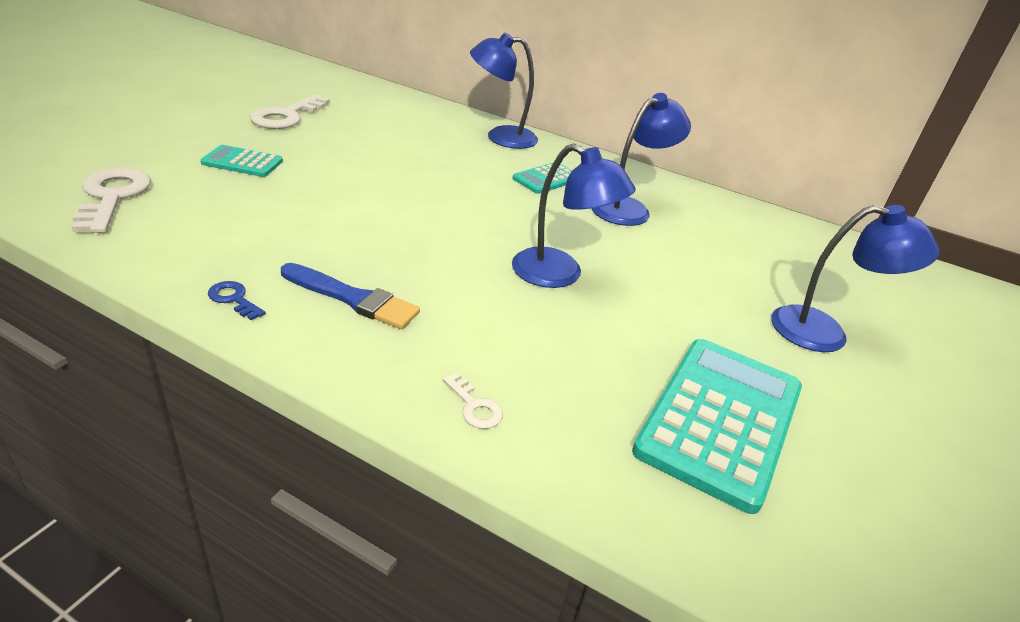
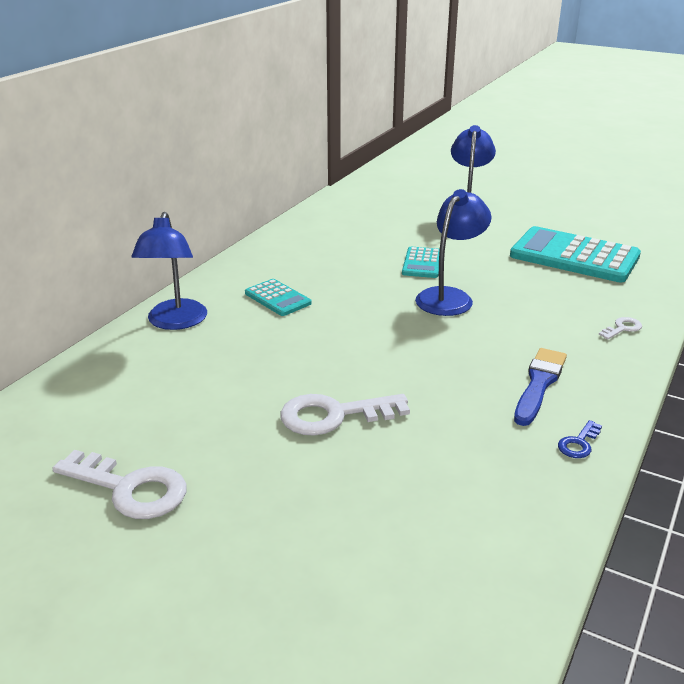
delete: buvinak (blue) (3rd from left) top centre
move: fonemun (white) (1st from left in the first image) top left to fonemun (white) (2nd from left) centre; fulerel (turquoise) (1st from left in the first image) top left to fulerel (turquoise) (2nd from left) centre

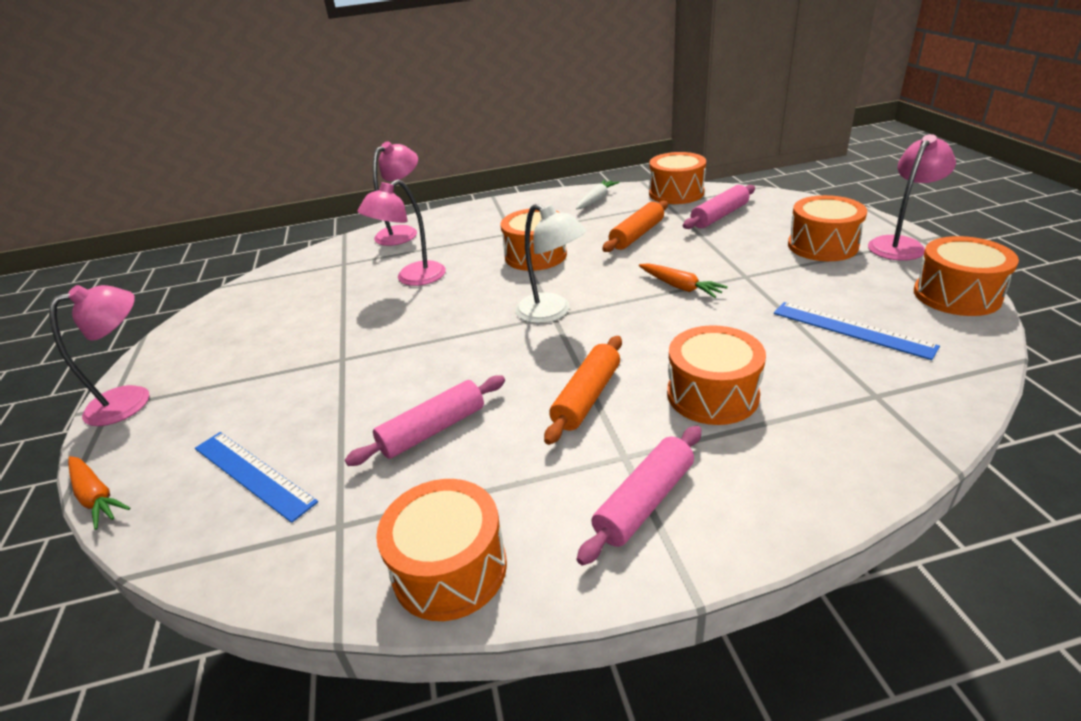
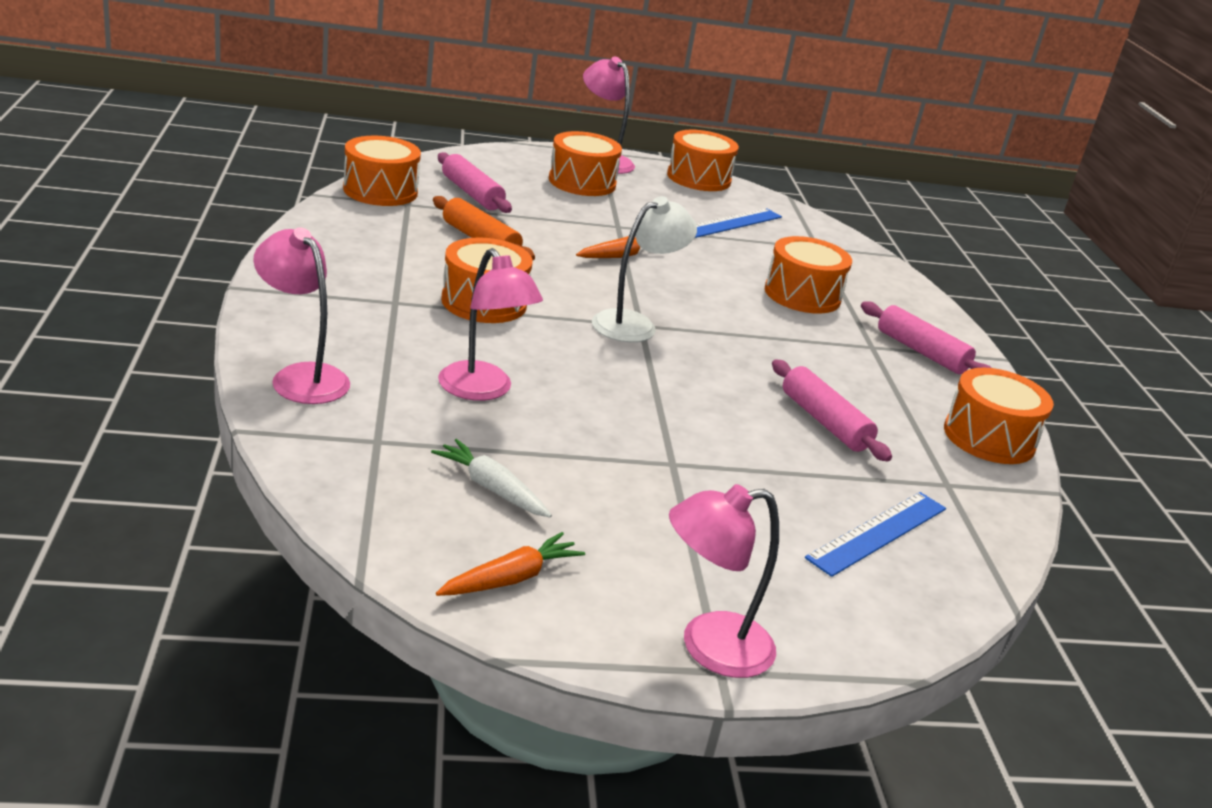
delete: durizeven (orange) (1st from left) centre
move: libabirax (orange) (1st from left) bottom left to bottom centre; libabirax (white) top centre to centre
rotate: buvinak (pink) (1st from left in the first image) middle left = bottom centre 75 degrees counterclockwise

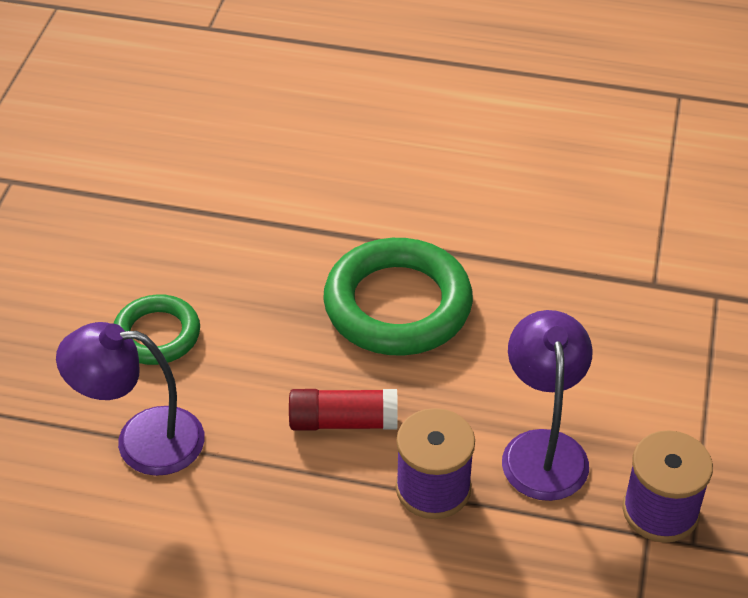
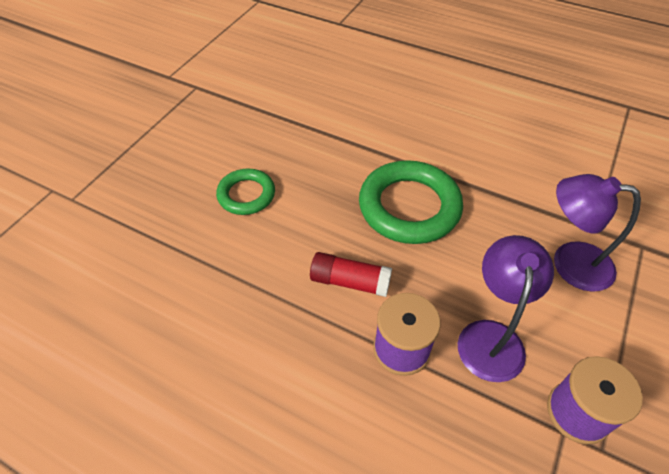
move: buvinak (purple) (1st from left in the first image) bottom left to buvinak (purple) (2nd from left) middle right

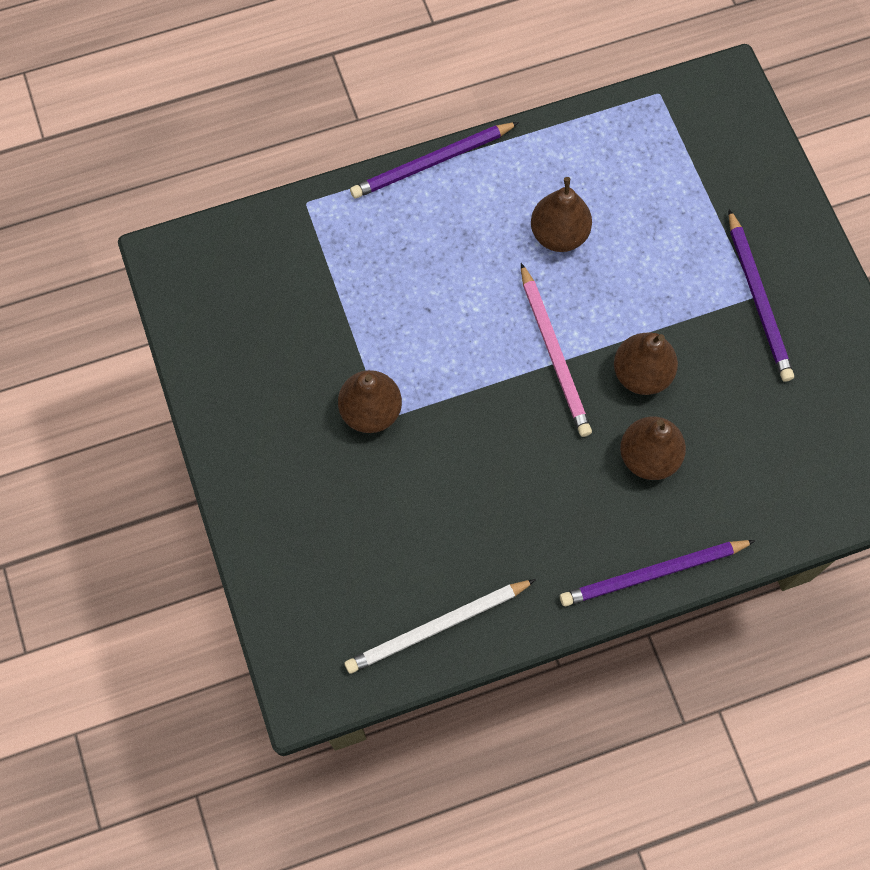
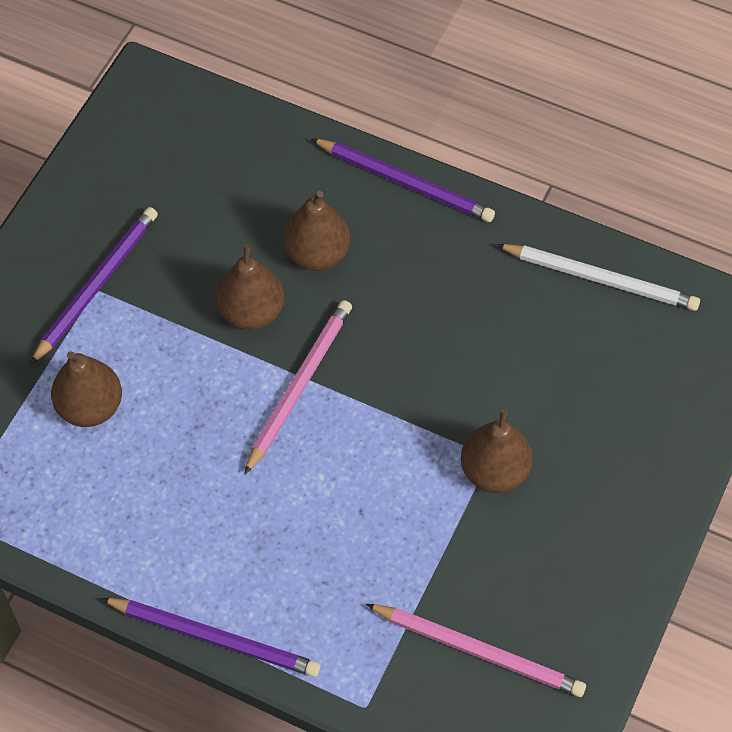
insert: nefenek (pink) (2nd from left) bottom centre
move: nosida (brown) (2nd from left in the first image) top centre to nosida (brown) (1st from left) middle left

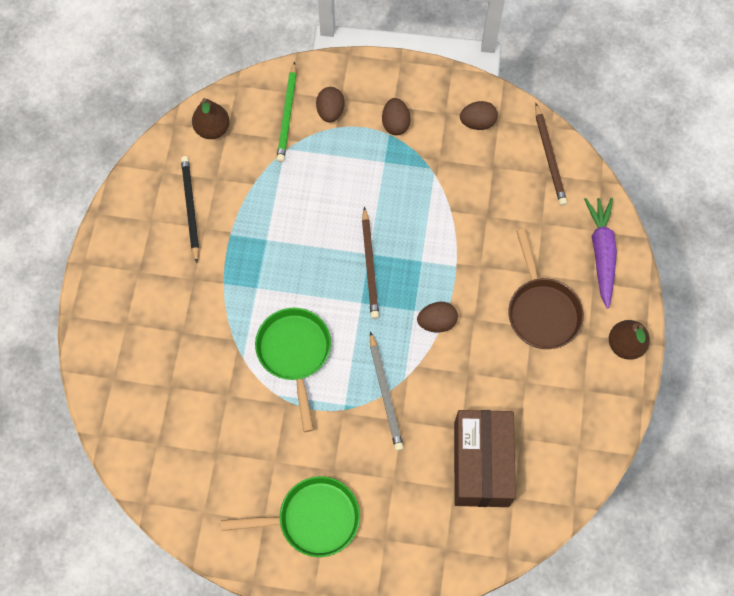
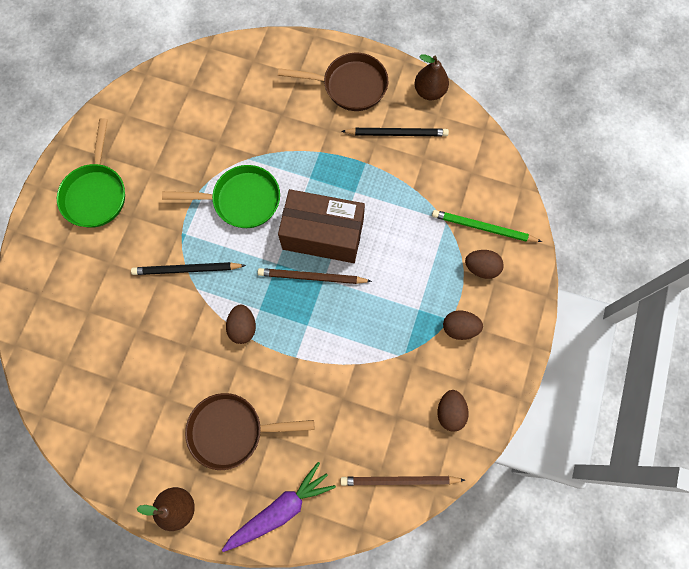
insert: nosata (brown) (2nd from left) top centre
move: nosida (brown) (1st from left in the first image) top left to nosida (brown) (2nd from left) top centre; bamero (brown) bottom centre to centre
recolor: nefenek (grey) centre to nefenek (black) (1st from left) middle left
rotate: libabirax (purple) middle right = bottom centre 45 degrees counterclockwise

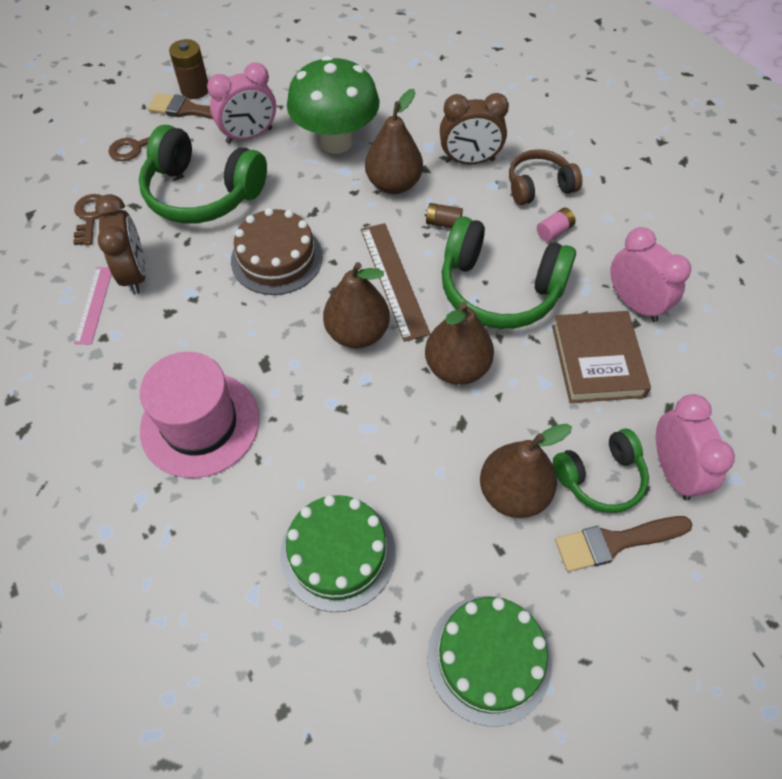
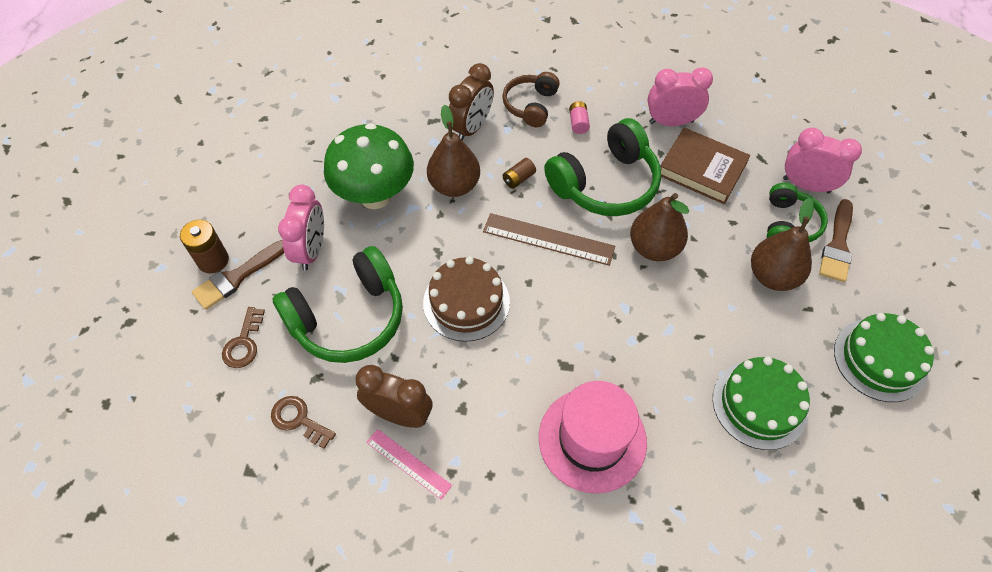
delete: nosida (brown) (1st from left) centre

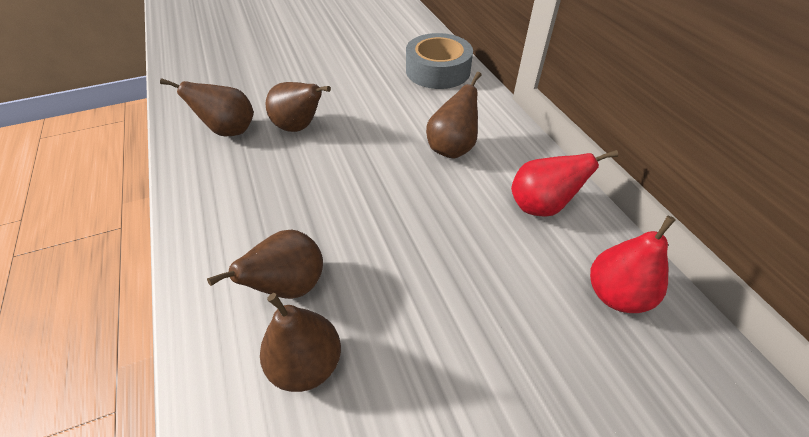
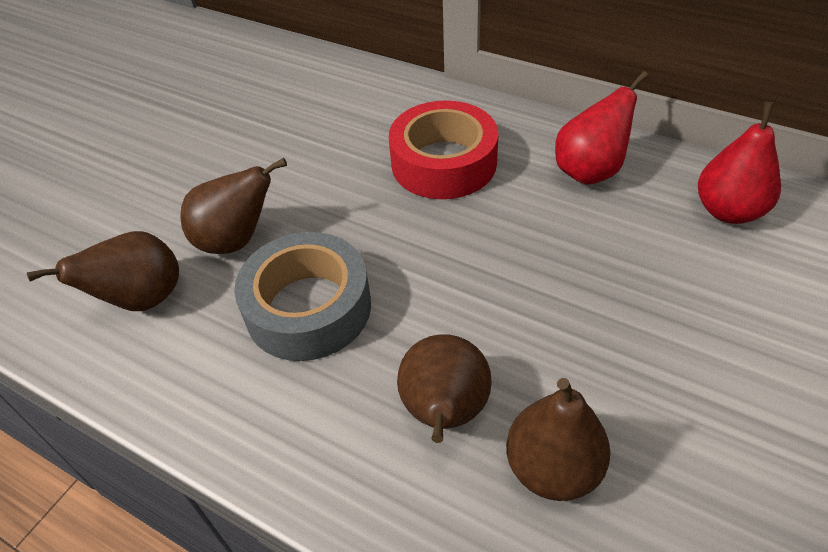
move: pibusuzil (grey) top centre to centre
replace: nosida (brown) (5th from left) top centre to pibusuzil (red) top centre

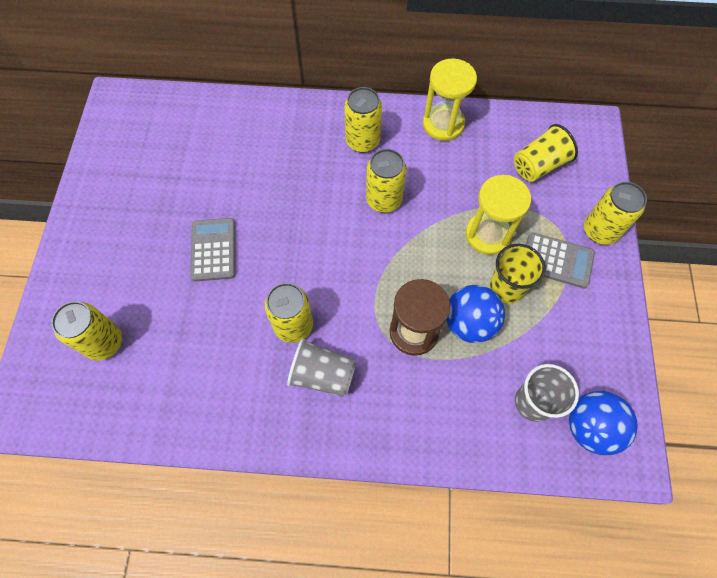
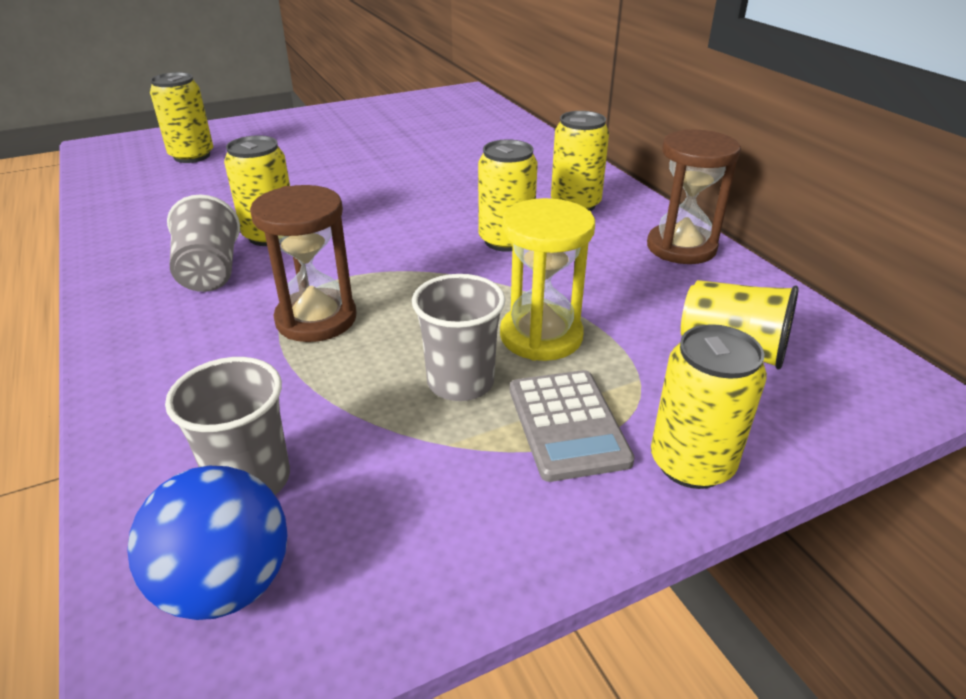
delete: fulerel (grey) (1st from left) middle left; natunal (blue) (1st from left) centre
recolor: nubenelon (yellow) (1st from left) top centre to nubenelon (brown) (2nd from left) top right; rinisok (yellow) (1st from left) middle right to rinisok (grey) (3rd from left) centre

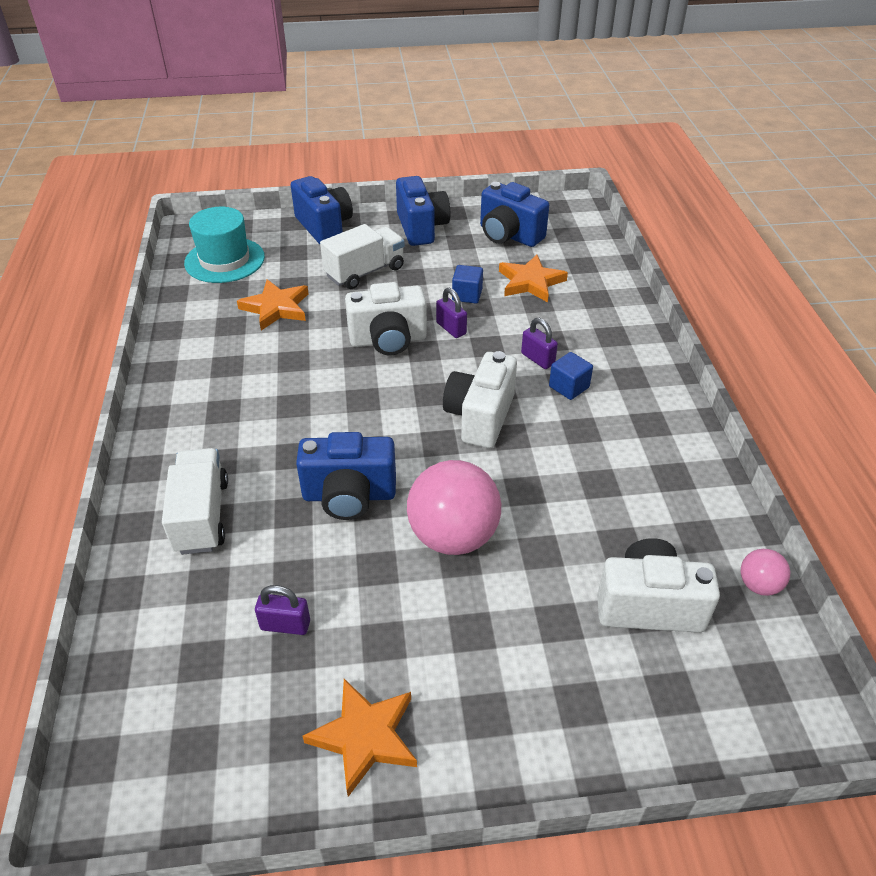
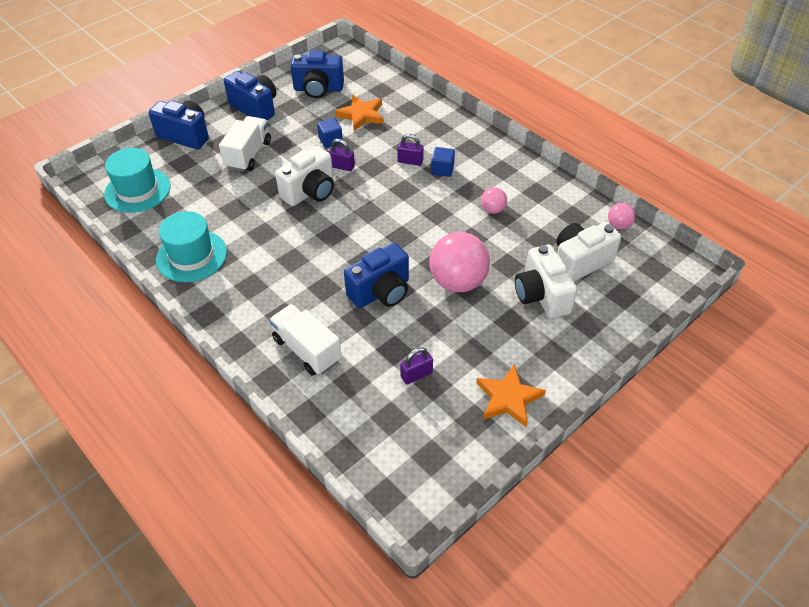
delete: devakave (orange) (1st from left) middle left
insert: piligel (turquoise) (2nd from left) middle left; natunal (pink) (2nd from left) top centre
move: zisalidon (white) (2nd from left) centre to middle right

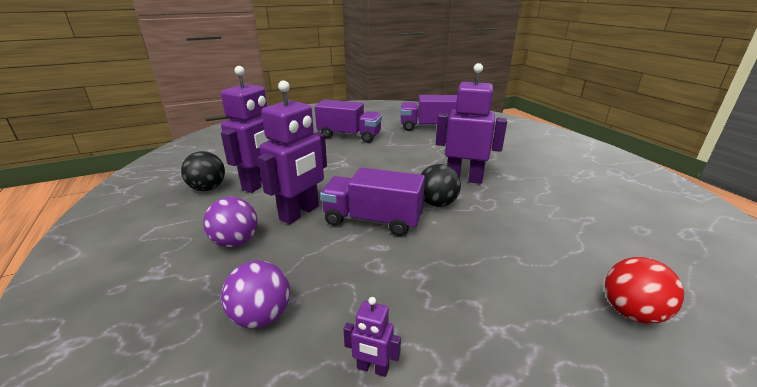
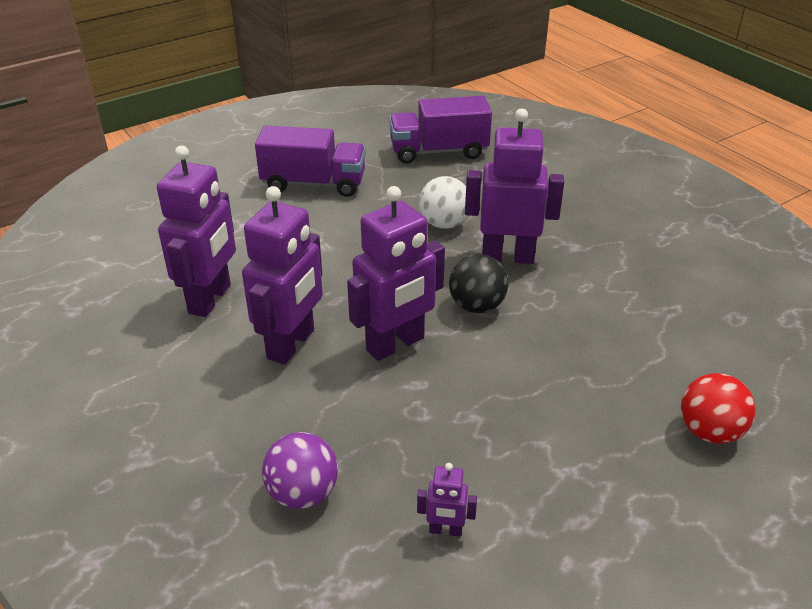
delete: natunal (black) (1st from left) middle left; natunal (purple) (1st from left) middle left
insert: natunal (white) top centre
replace: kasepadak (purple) (2nd from left) centre to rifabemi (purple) (3rd from left) centre

